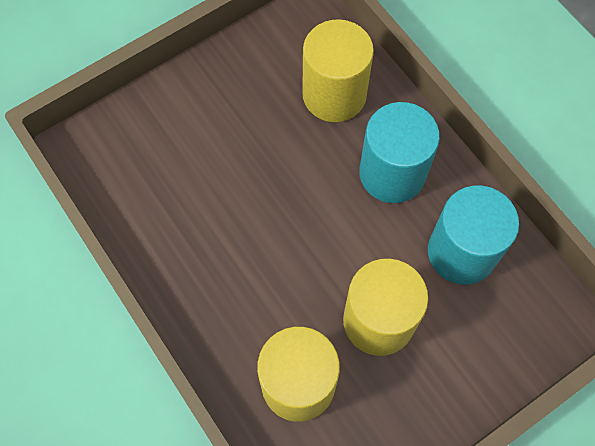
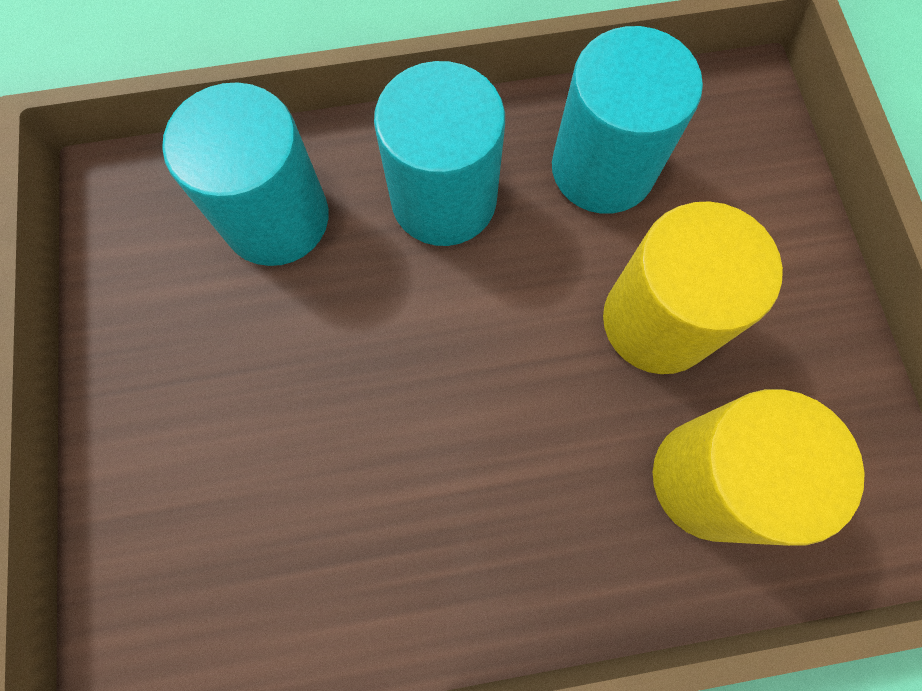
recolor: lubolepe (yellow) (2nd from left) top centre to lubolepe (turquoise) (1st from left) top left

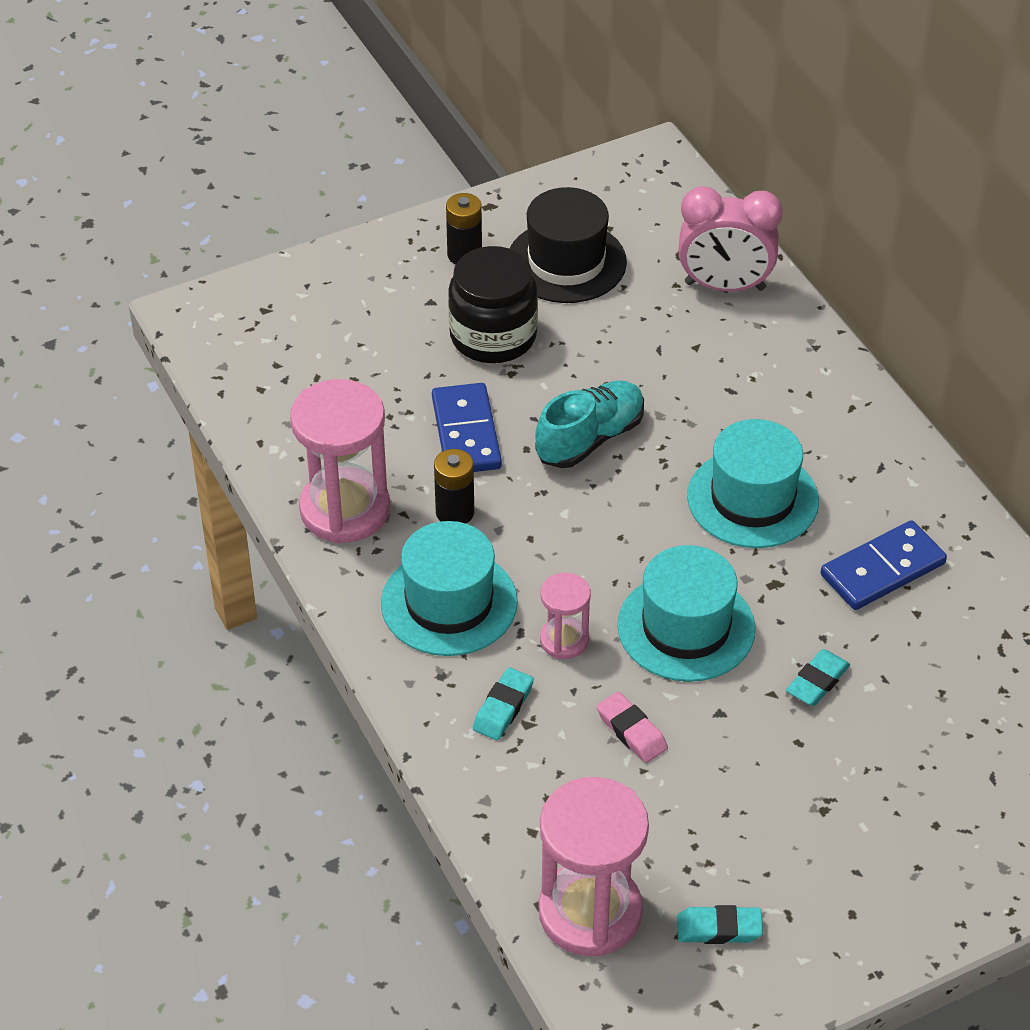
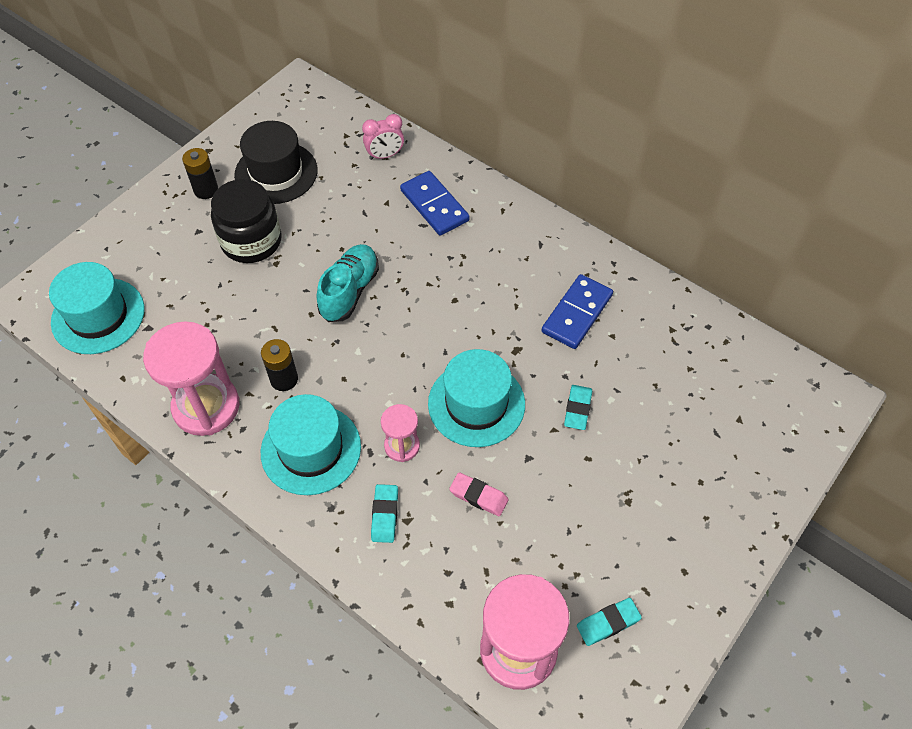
move: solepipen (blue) (1st from left) centre to top centre; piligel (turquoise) (3rd from left in the first image) middle right to piligel (turquoise) (1st from left) middle left
resize: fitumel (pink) top right = top centre x0.60

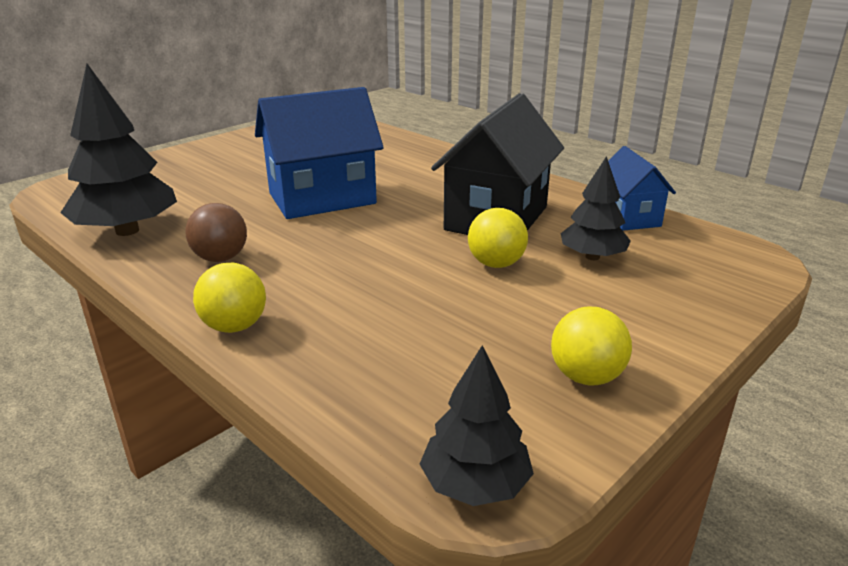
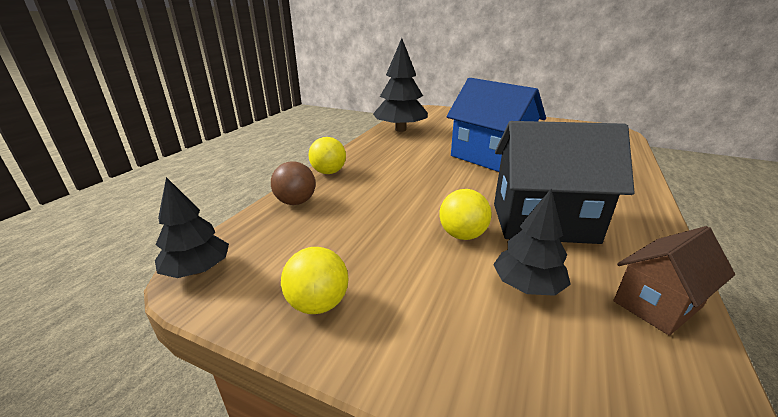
move: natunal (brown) middle left to centre
recolor: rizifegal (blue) (2nd from left) top right to rizifegal (brown) bottom right

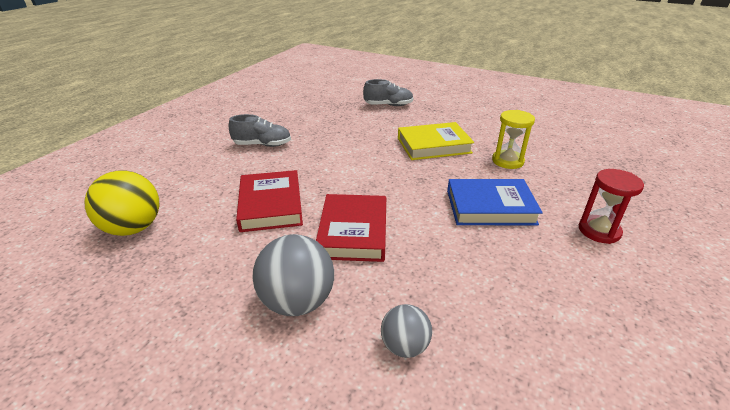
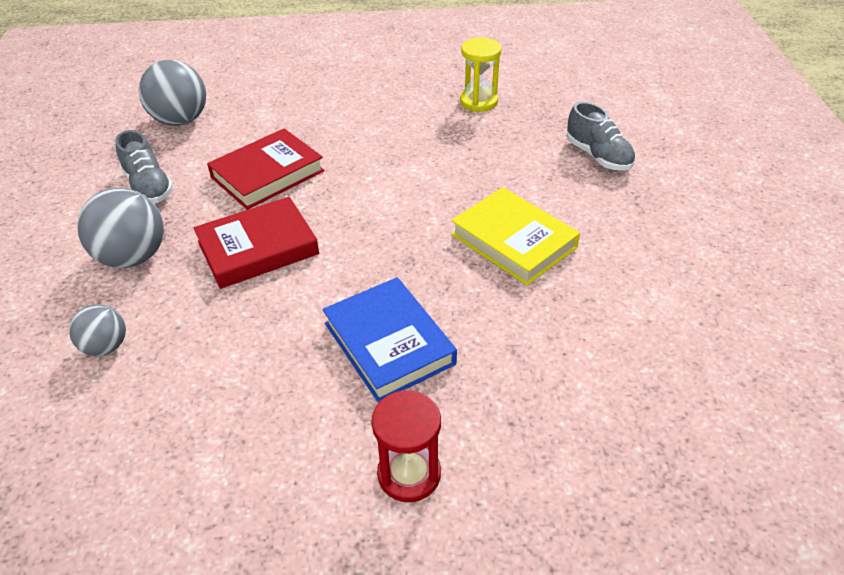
move: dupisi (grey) (1st from left) top centre to top left; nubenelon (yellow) middle right to top centre
recolor: natunal (yellow) middle left to natunal (grey) (3rd from left) top left

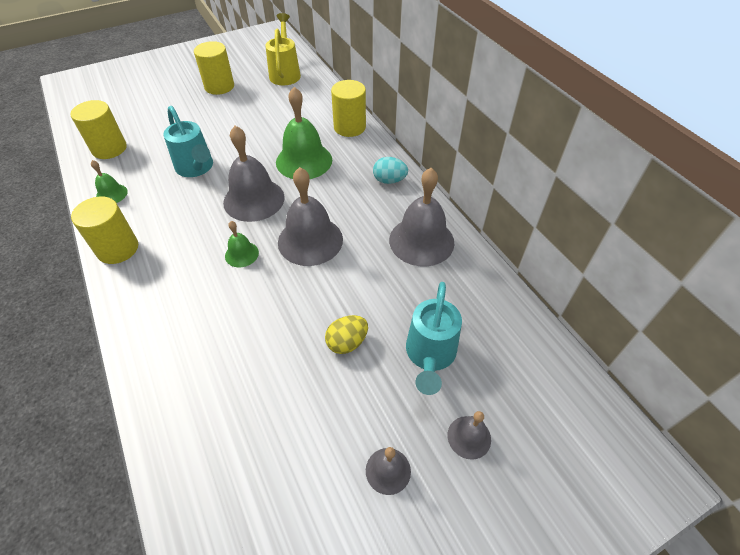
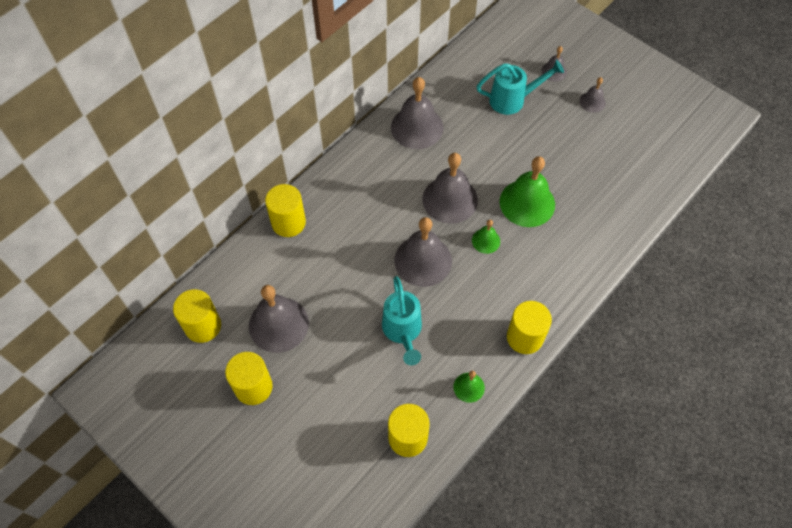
delete: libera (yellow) centre; libera (turquoise) top centre
insert: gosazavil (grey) (1st from left) centre
move: gosazavil (green) (3rd from left) top centre to centre
replace: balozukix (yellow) top centre to lubolepe (yellow) (1st from left) middle left
rotate: balozukix (turquoise) (1st from left) top left = centre 135 degrees clockwise

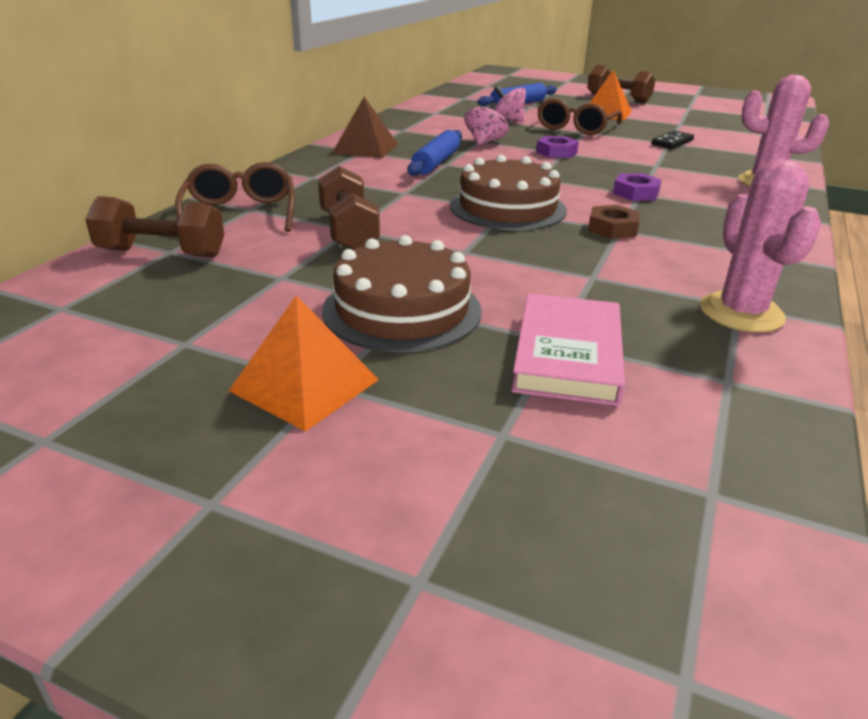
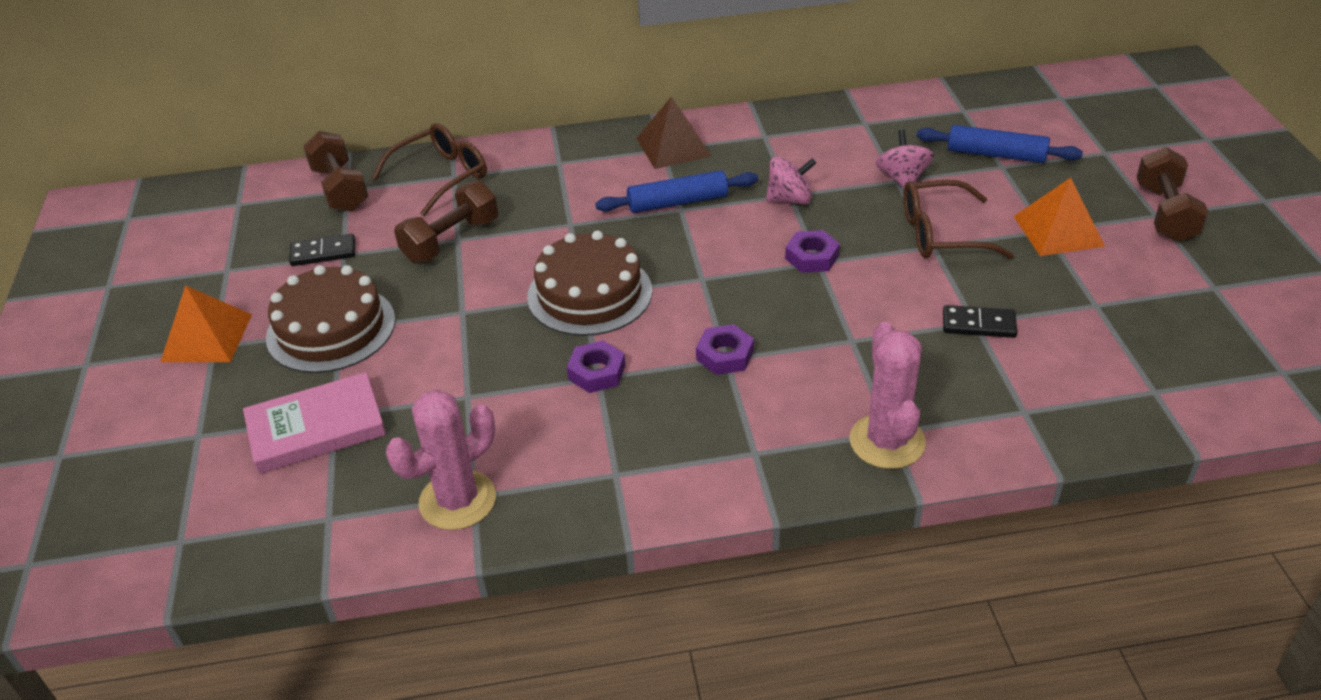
insert: solepipen (black) (1st from left) middle left
recolor: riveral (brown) top right to riveral (purple) (1st from left) centre

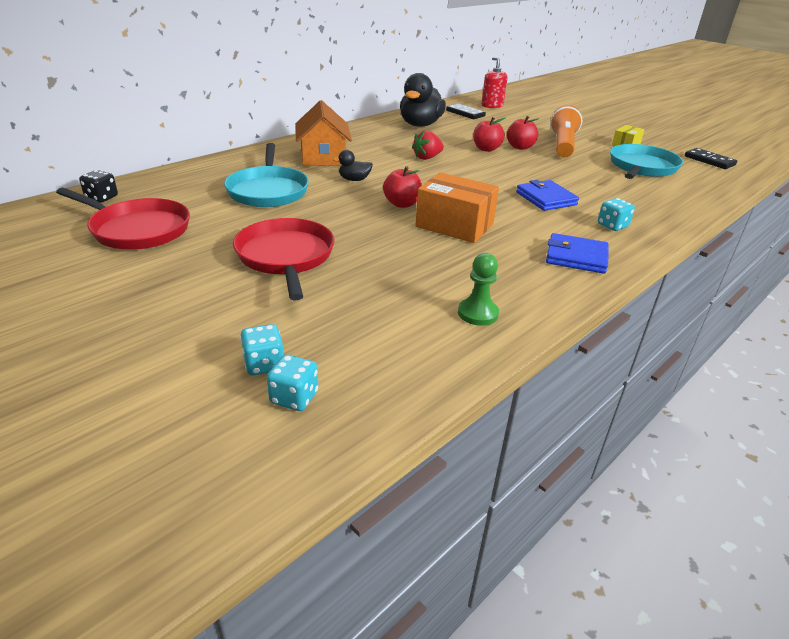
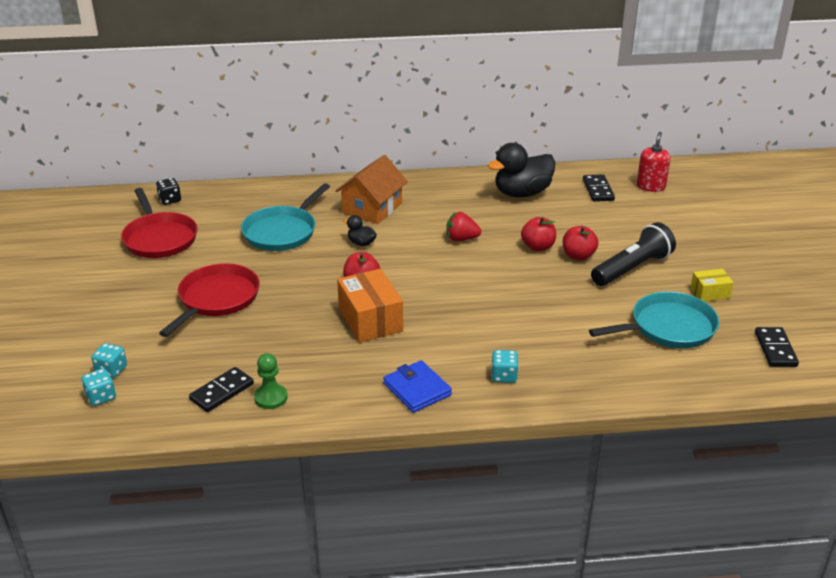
delete: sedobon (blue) (1st from left) top right
insert: solepipen (black) (1st from left) bottom left
recolor: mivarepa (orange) top right to mivarepa (black) middle right

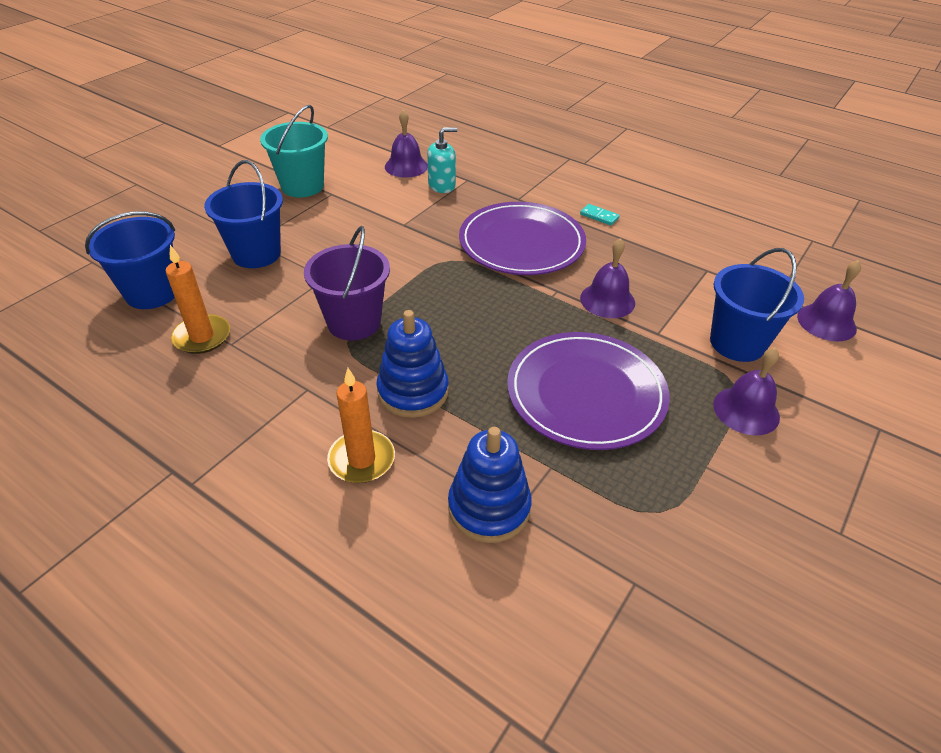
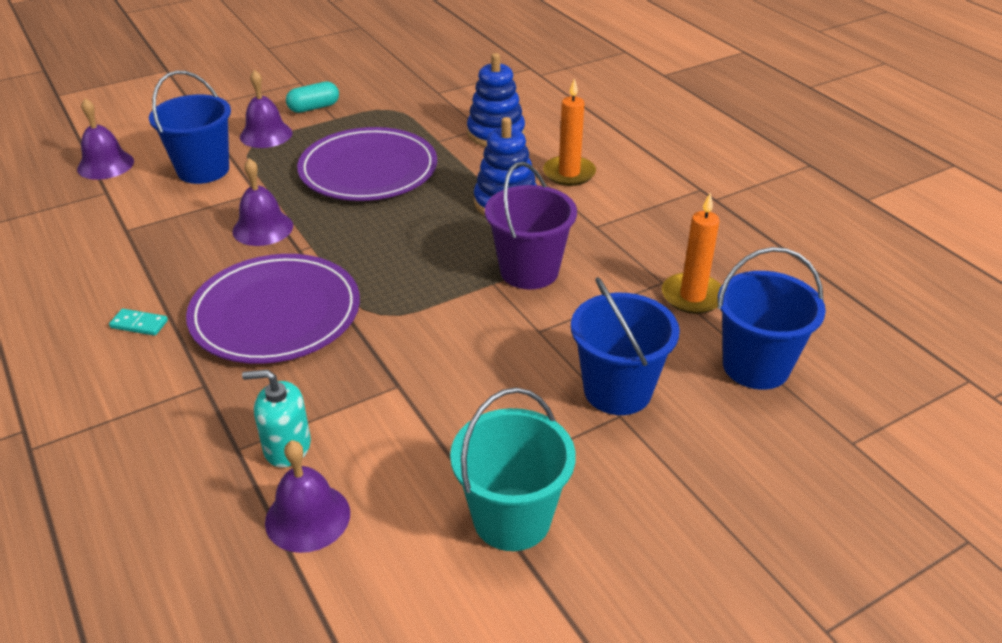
insert: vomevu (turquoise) top left
rotate: solepipen (turquoise) top centre = middle left 45 degrees counterclockwise

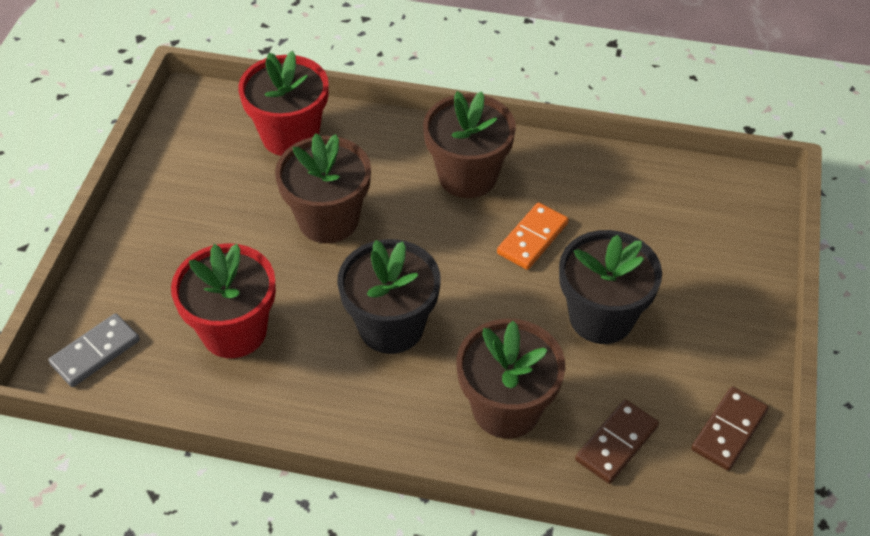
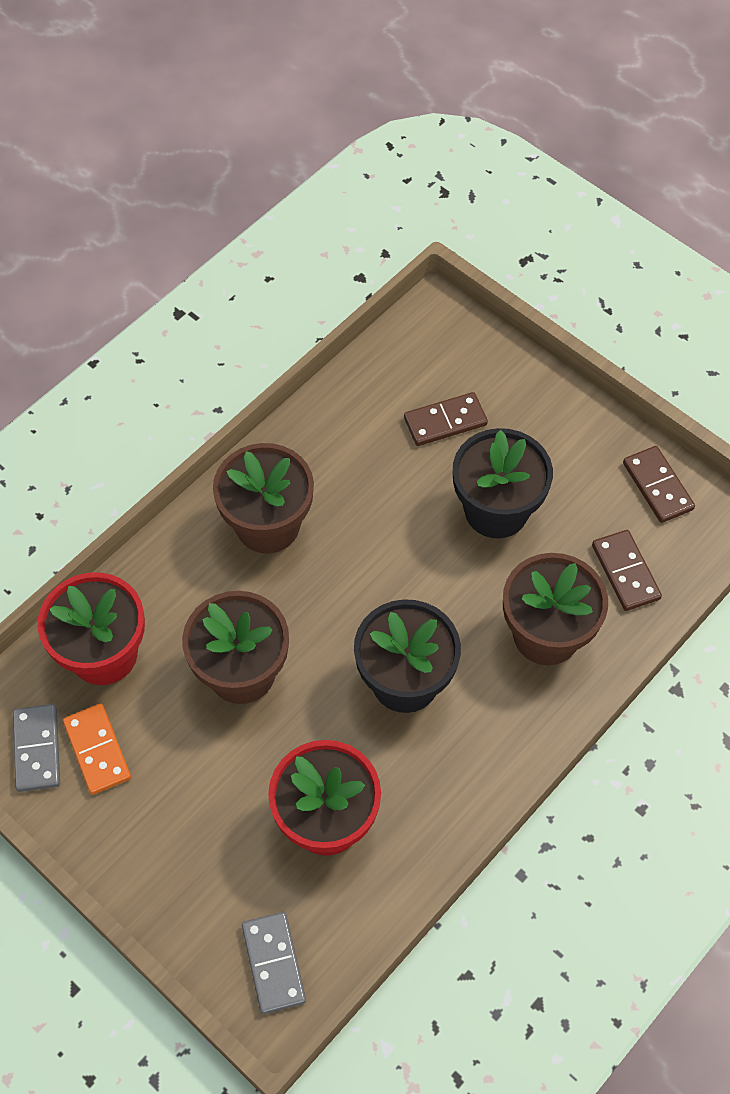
insert: solepipen (grey) (1st from left) bottom left; solepipen (brown) (1st from left) centre
move: solepipen (orange) centre to bottom left

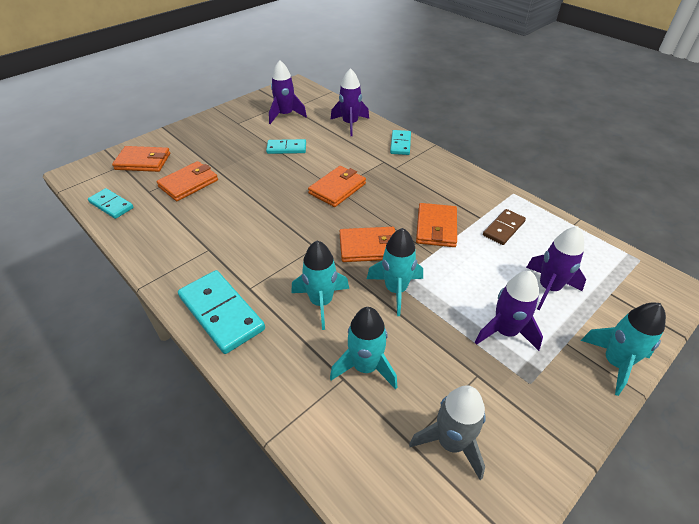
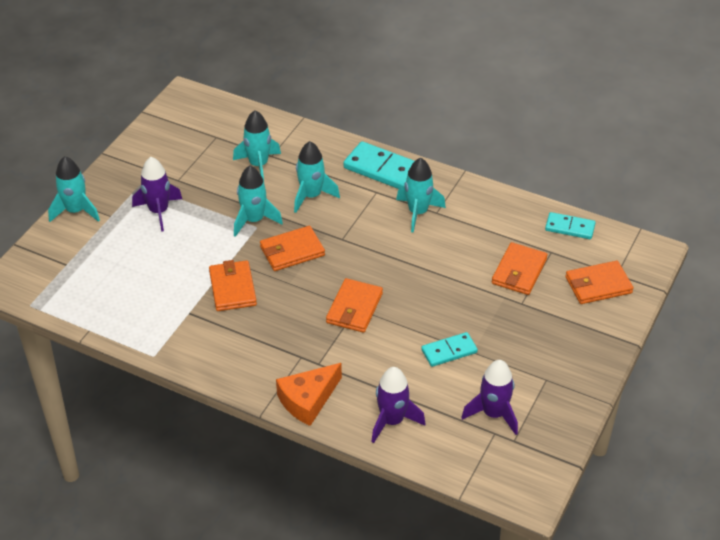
delete: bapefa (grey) bottom centre; solepipen (brown) middle right; bapefa (purple) (4th from left) middle right
insert: bapefa (turquoise) (5th from left) centre
replace: solepipen (turquoise) (4th from left) top centre to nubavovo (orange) bottom centre

